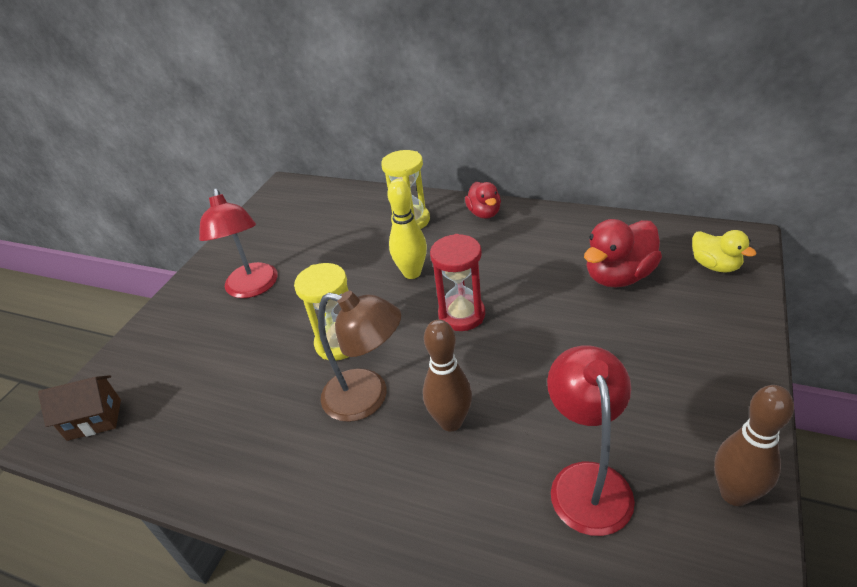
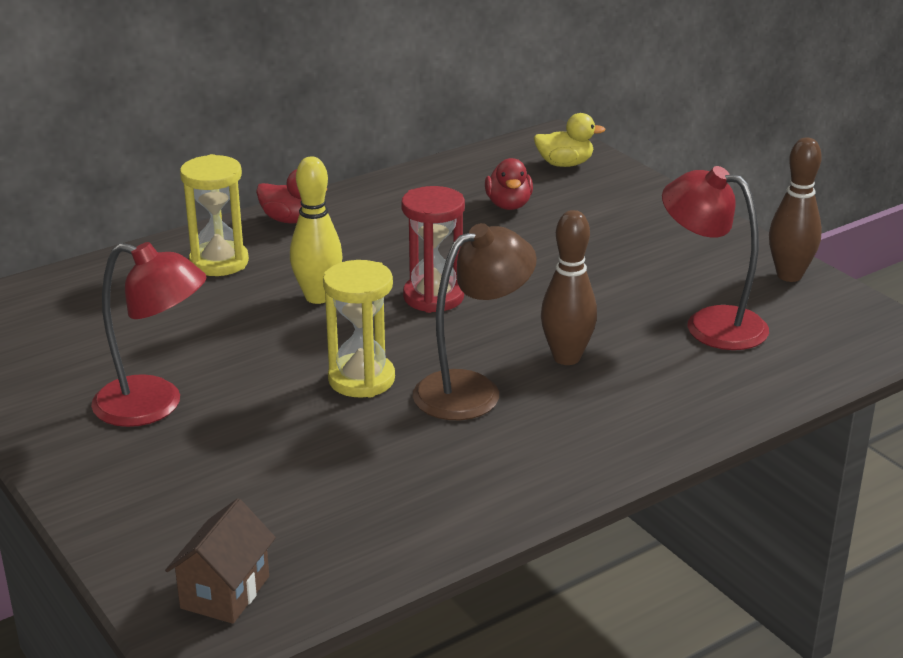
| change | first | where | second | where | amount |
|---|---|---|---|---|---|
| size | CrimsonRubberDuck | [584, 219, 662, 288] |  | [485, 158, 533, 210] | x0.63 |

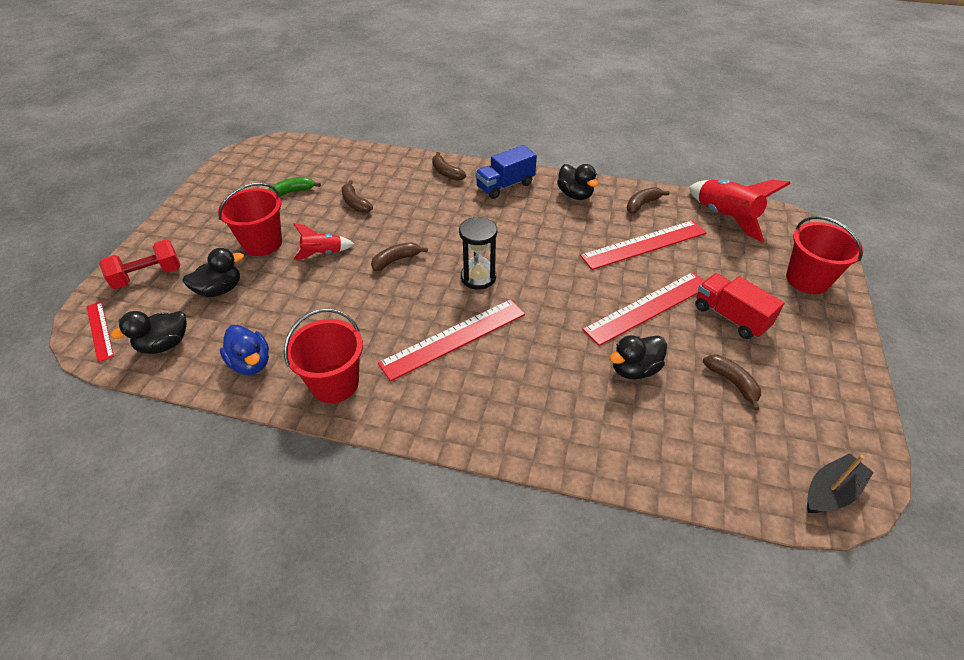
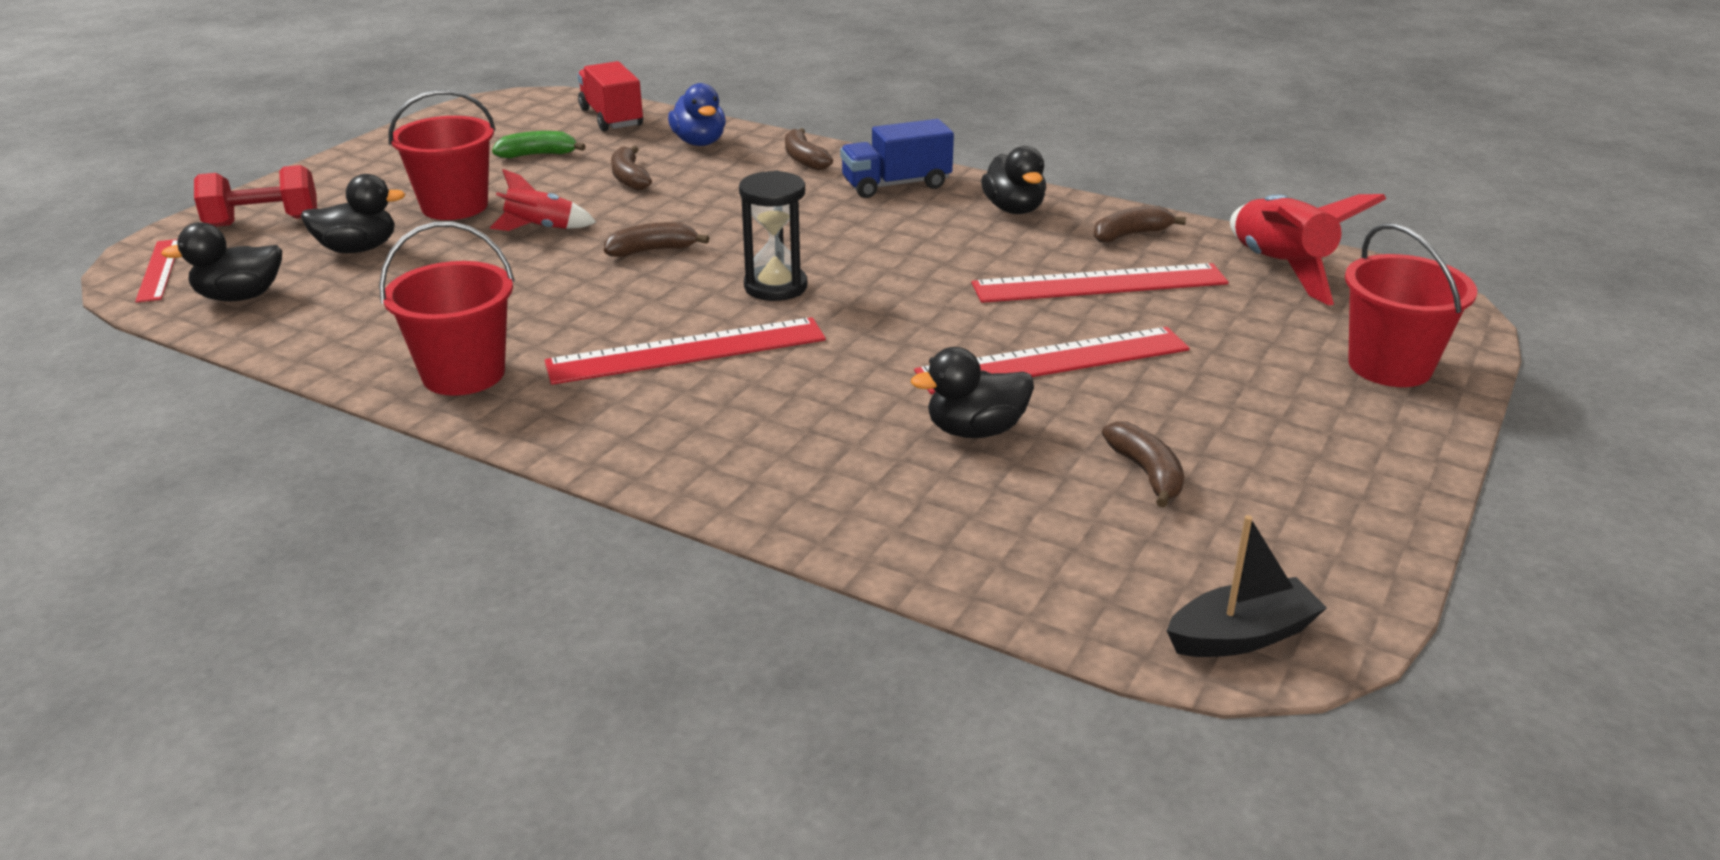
| change | first | where | second | where | amount |
|---|---|---|---|---|---|
| relocated | CrimsonToyTruck | [695, 273, 785, 339] |  | [577, 61, 643, 131] |  |
| relocated | CobaltRubberDuck | [220, 325, 269, 375] |  | [668, 83, 726, 146] |  |

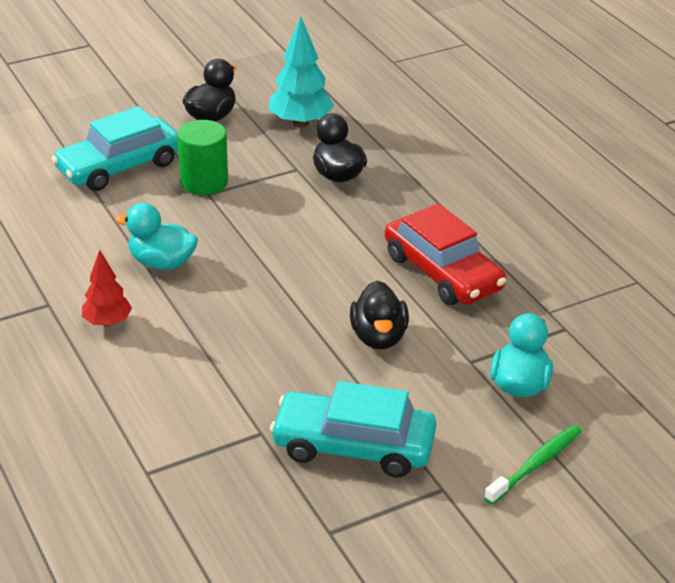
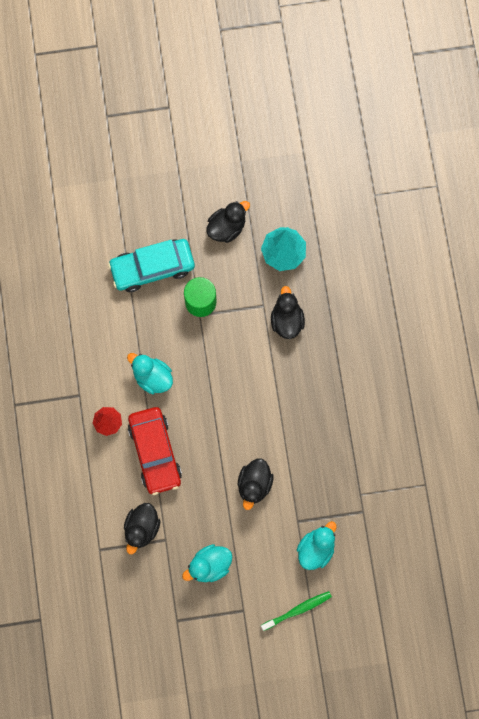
| change | first | where | second | where | amount |
|---|---|---|---|---|---|
| relocated | CrimsonCar | [385, 203, 506, 305] |  | [128, 407, 182, 495] |  |
| exchanged | TealCar | [270, 381, 436, 477] | TealRubberDuck | [182, 544, 232, 582] |  |
| appeared |  |  | JetBlackRubberDuck | [124, 503, 161, 554] |  |

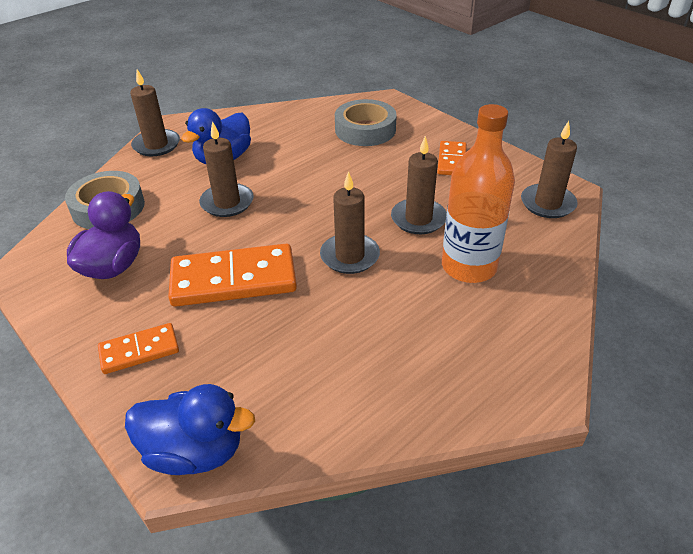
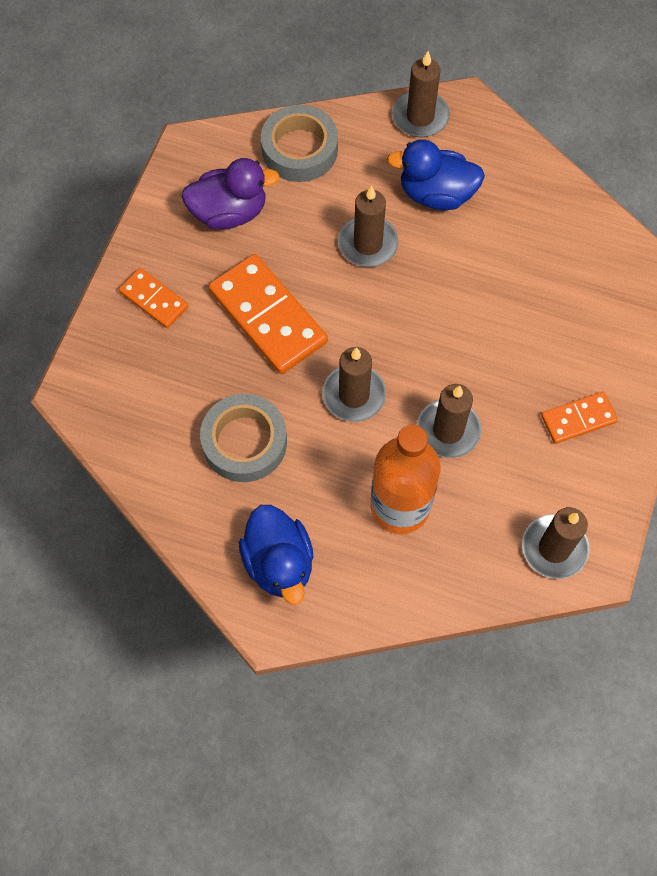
| change | first | where | second | where | amount |
|---|---|---|---|---|---|
| relocated | GrayStickyTape | [335, 99, 397, 146] |  | [200, 394, 287, 482] |  |
| relocated | CobaltRubberDuck | [125, 384, 255, 475] |  | [239, 505, 313, 604] |  |

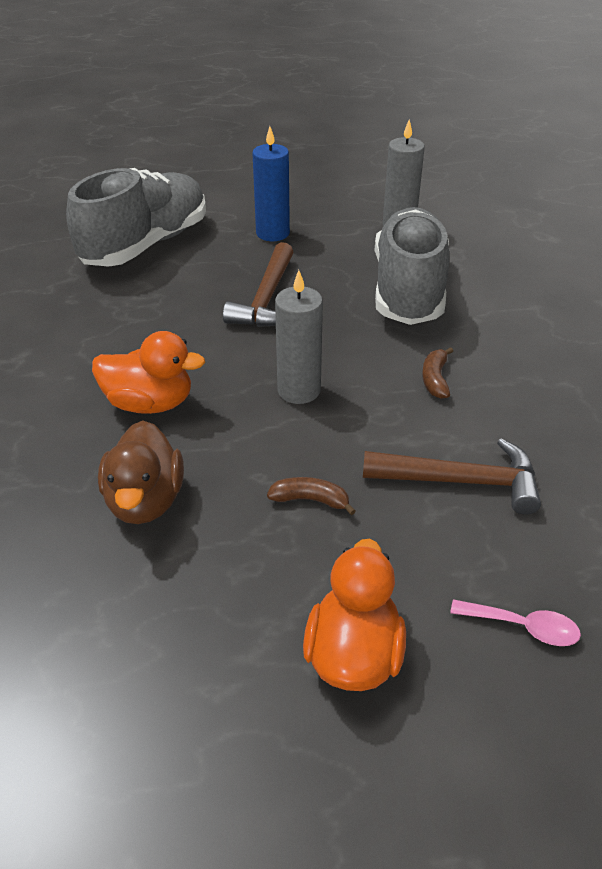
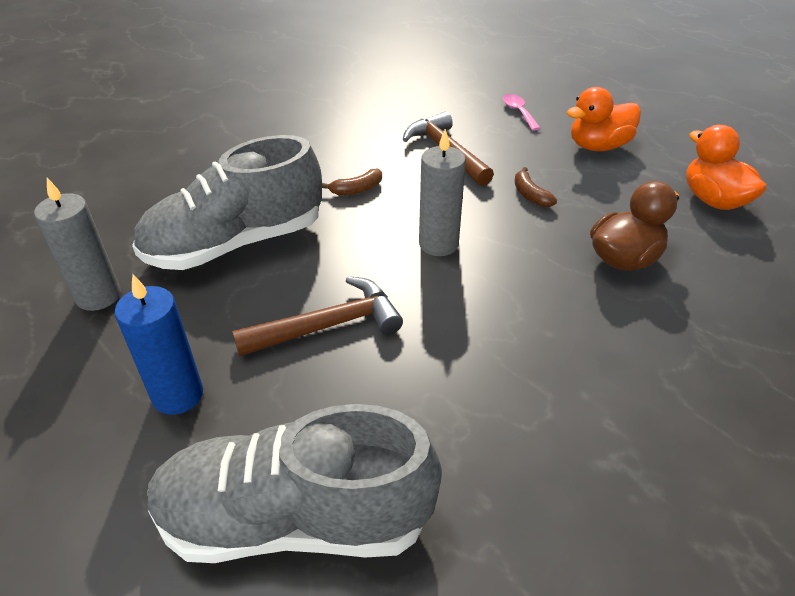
| change | first | where | second | where | amount |
|---|---|---|---|---|---|
| relocated | OrangeColouredRubberDuck | [92, 331, 205, 414] |  | [686, 125, 767, 210] |  |

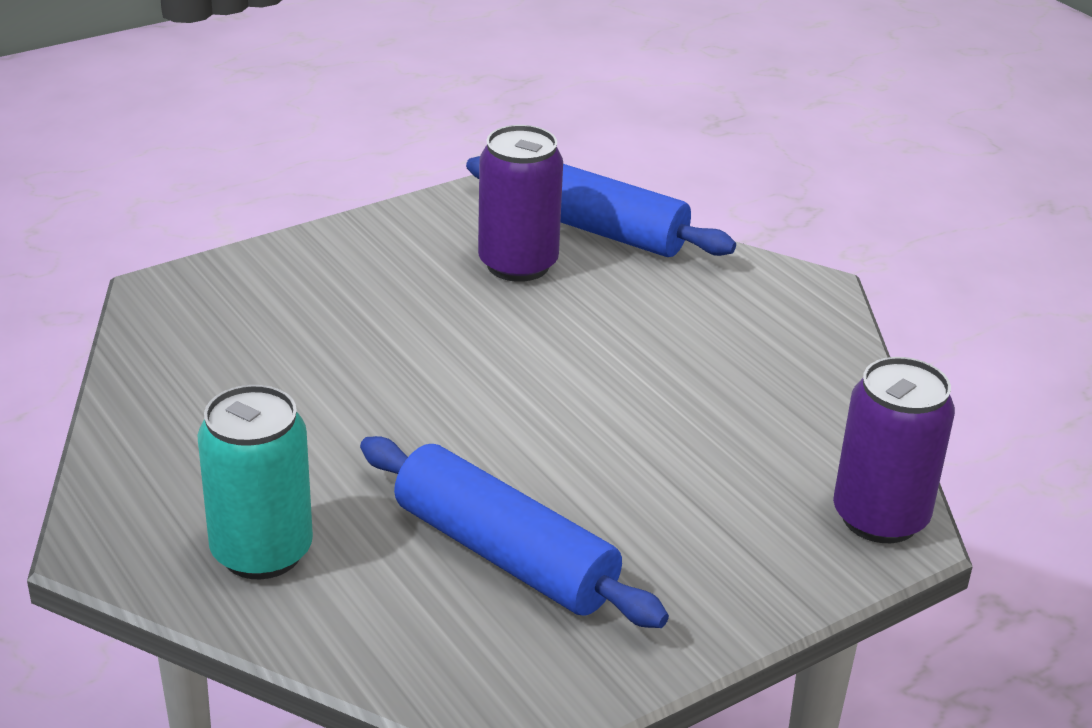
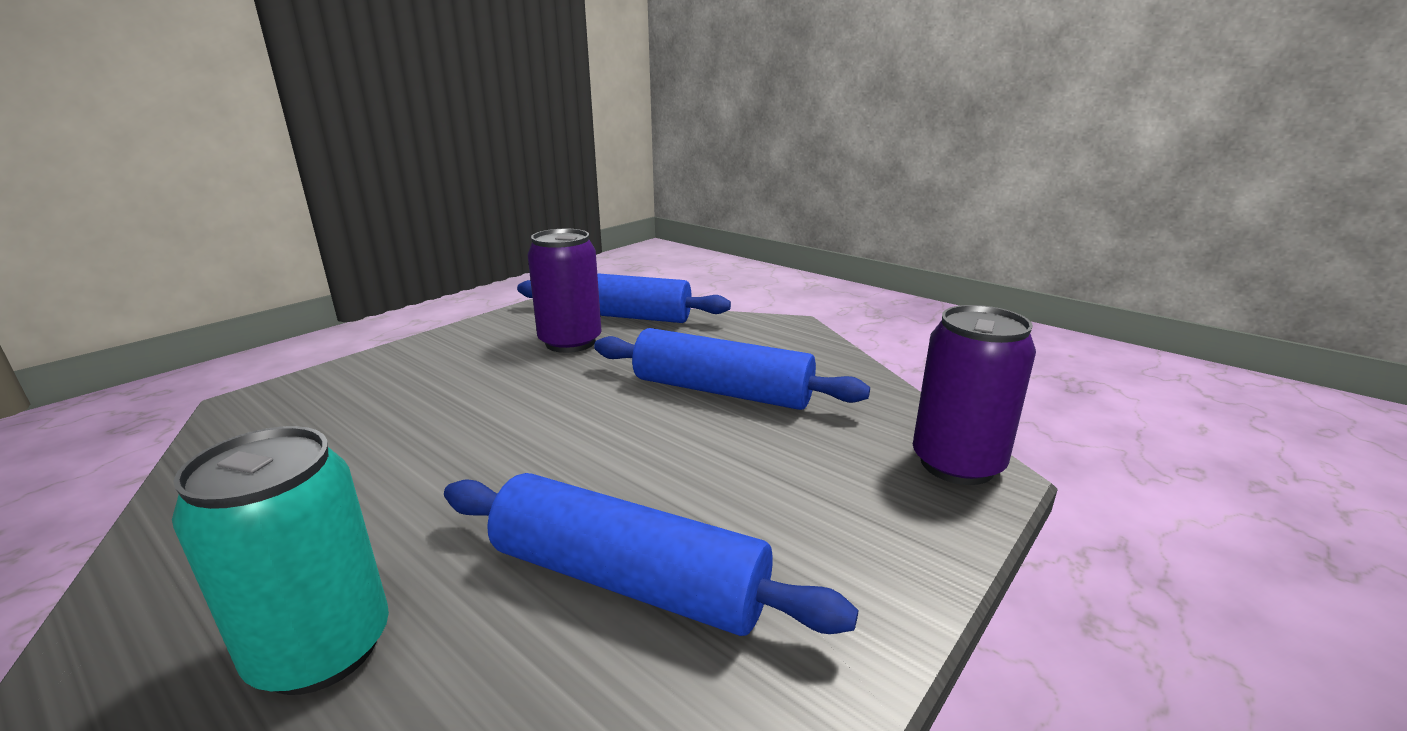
| change | first | where | second | where | amount |
|---|---|---|---|---|---|
| appeared |  |  | CobaltRollingPin | [594, 328, 870, 410] |  |

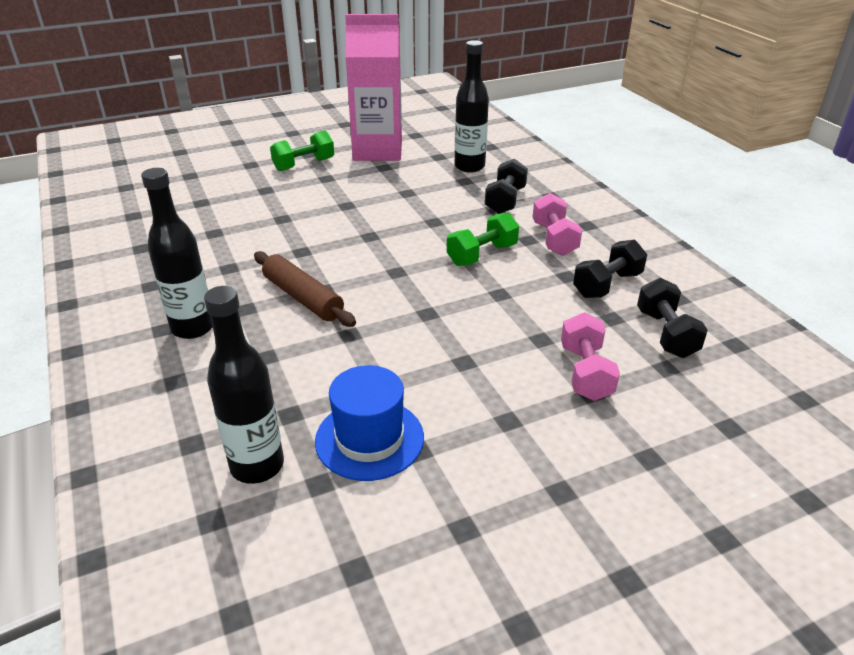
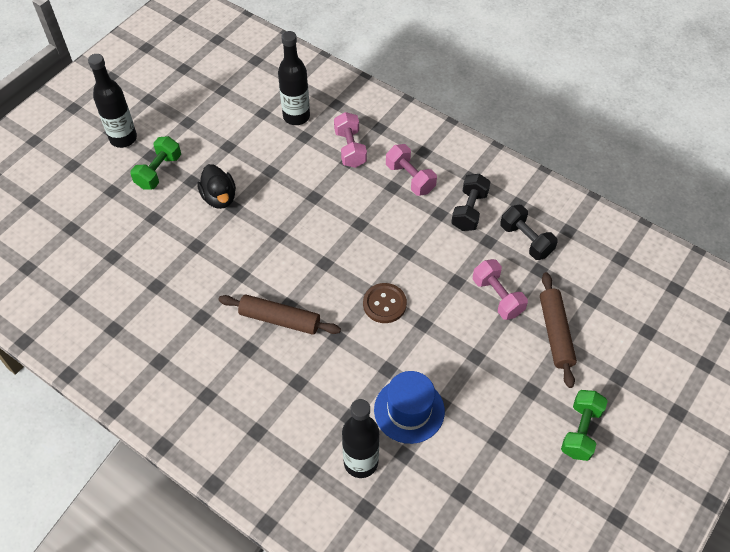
| change | first | where | second | where | amount |
|---|---|---|---|---|---|
| missing | PinkJuiceCarton | [345, 14, 402, 161] |  |  |  |
| colour | JetBlackFreeWeight | [485, 159, 528, 214] | PinkFreeWeight | [334, 112, 367, 168] |  |
| relocated | JetBlackFlask | [141, 168, 213, 339] |  | [88, 54, 137, 148] |  |
| relocated | LeafGreenFreeWeight | [447, 212, 519, 266] |  | [561, 390, 608, 461] |  |
| appeared |  |  | JetBlackRubberDuck | [197, 164, 236, 209] |  |
| appeared |  |  | RussetRollingPin | [540, 272, 577, 388] |  |
| appeared |  |  | RussetSewingButton | [363, 283, 407, 323] |  |

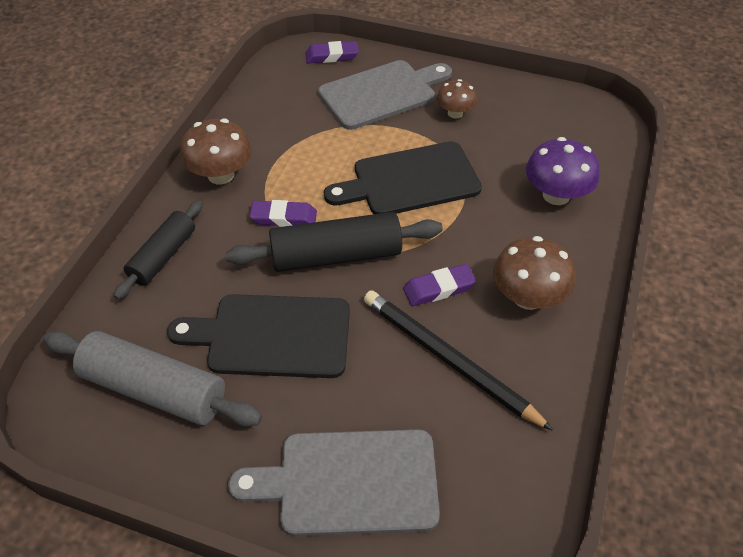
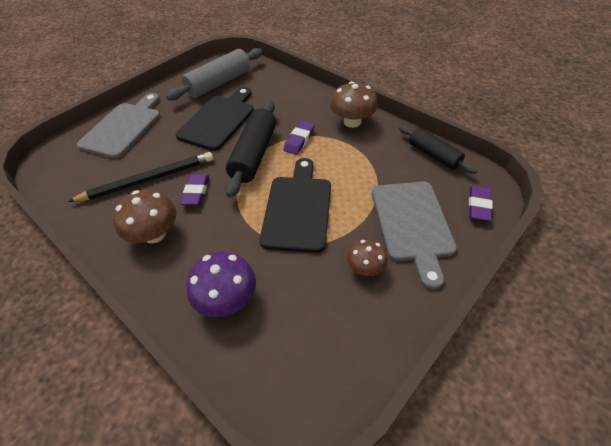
| change | first | where | second | where | amount |
|---|---|---|---|---|---|
| relocated | JetBlackRollingPin | [114, 200, 203, 299] |  | [399, 125, 477, 174] |  |

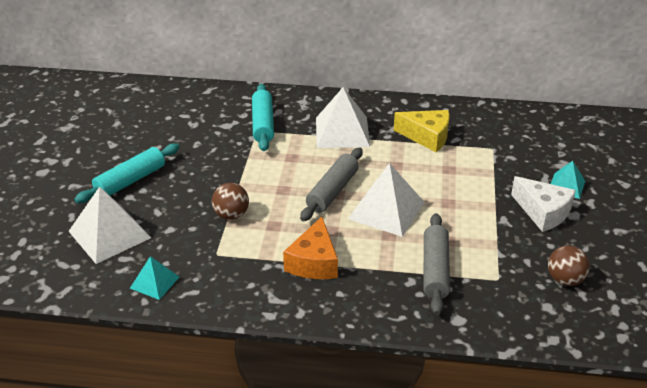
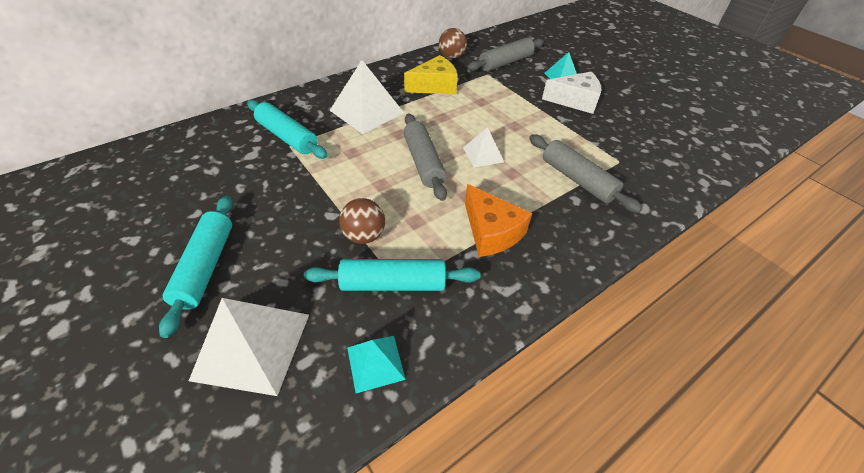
| change | first | where | second | where | amount |
|---|---|---|---|---|---|
| size | SnowWhitePyramid | [348, 163, 425, 237] |  | [463, 127, 504, 167] | x0.55 |
| relocated | RussetBall | [548, 245, 590, 286] |  | [439, 28, 467, 59] |  |
| appeared |  |  | GrayRollingPin | [467, 37, 544, 71] |  |
| appeared |  |  | TealRollingPin | [303, 259, 480, 291] |  |

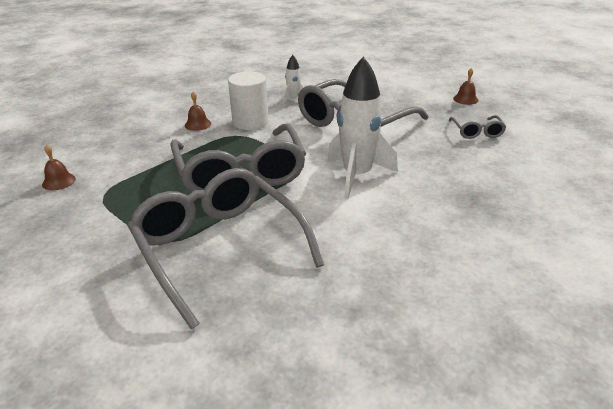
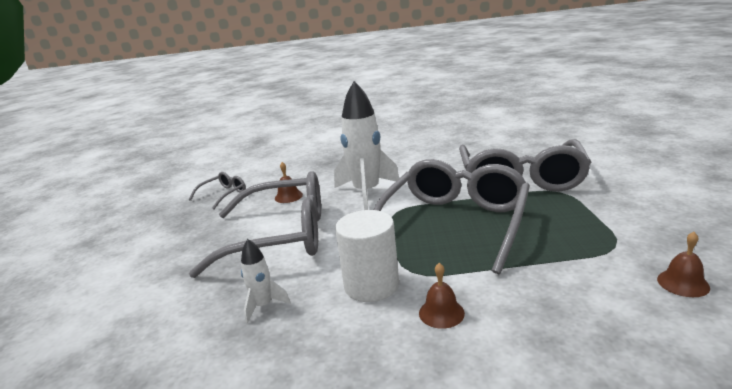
| change | first | where | second | where | amount |
|---|---|---|---|---|---|
| relocated | RussetBell | [453, 68, 479, 105] |  | [275, 162, 303, 203] |  |

